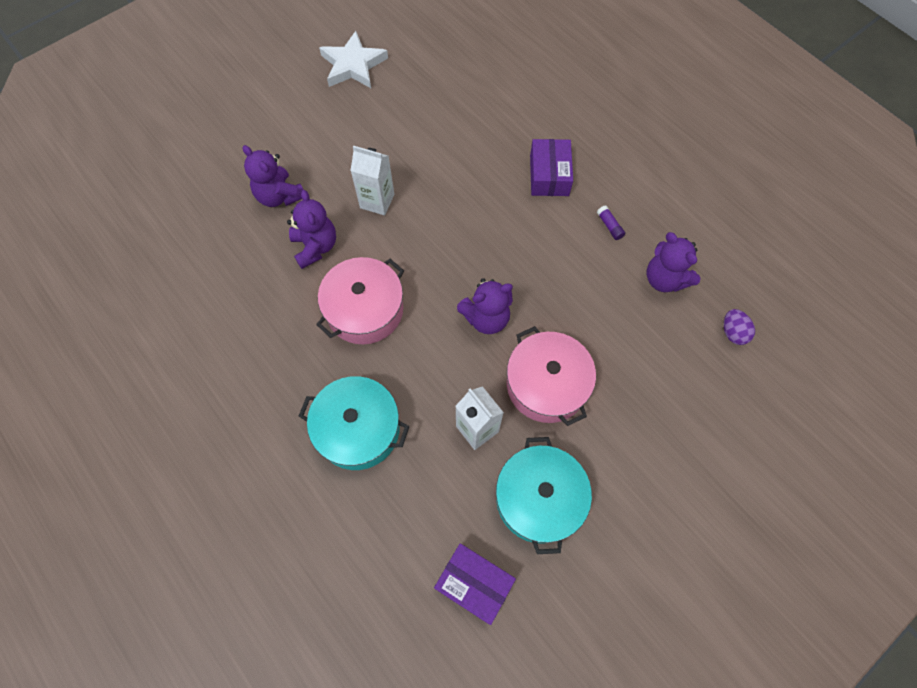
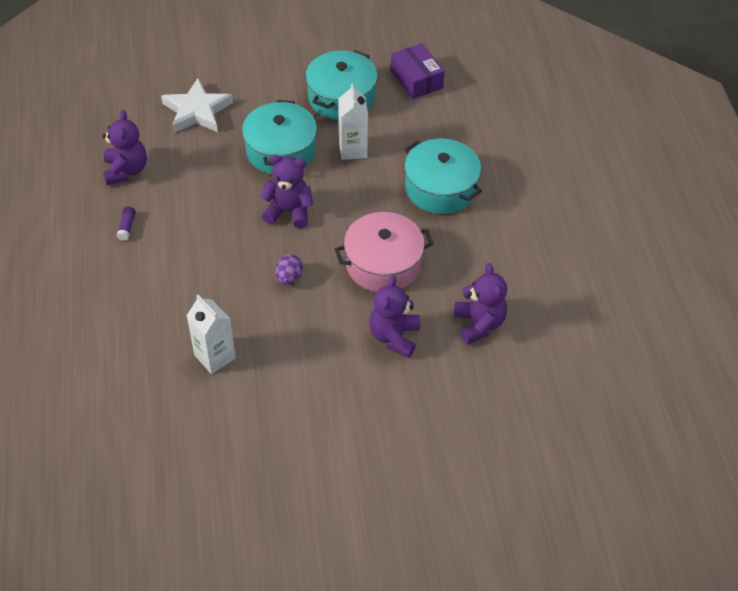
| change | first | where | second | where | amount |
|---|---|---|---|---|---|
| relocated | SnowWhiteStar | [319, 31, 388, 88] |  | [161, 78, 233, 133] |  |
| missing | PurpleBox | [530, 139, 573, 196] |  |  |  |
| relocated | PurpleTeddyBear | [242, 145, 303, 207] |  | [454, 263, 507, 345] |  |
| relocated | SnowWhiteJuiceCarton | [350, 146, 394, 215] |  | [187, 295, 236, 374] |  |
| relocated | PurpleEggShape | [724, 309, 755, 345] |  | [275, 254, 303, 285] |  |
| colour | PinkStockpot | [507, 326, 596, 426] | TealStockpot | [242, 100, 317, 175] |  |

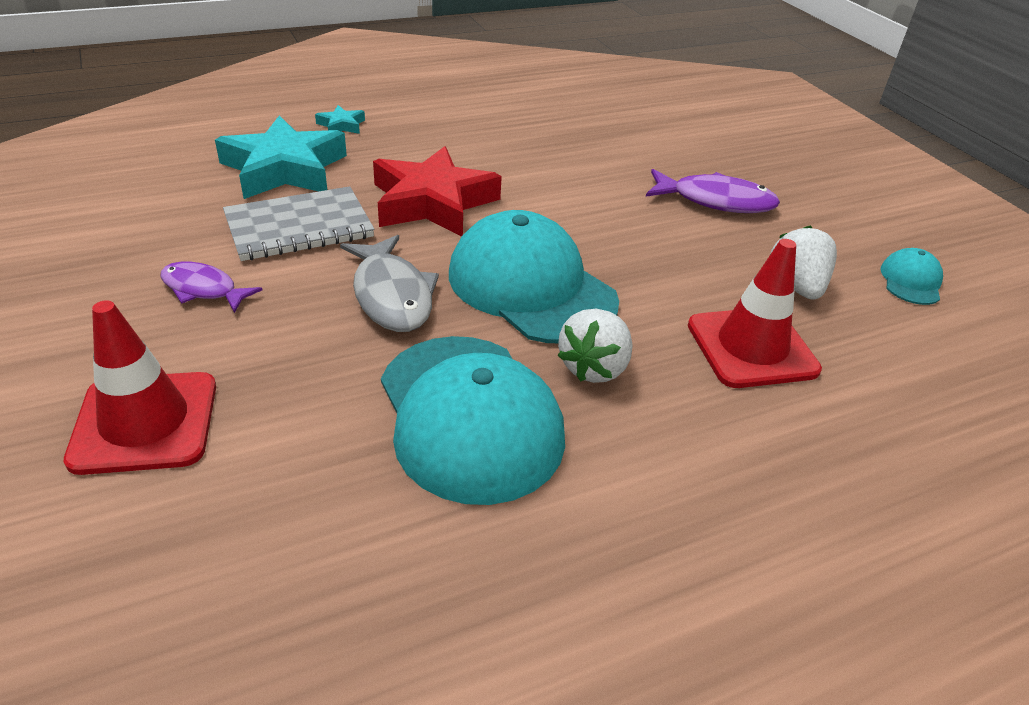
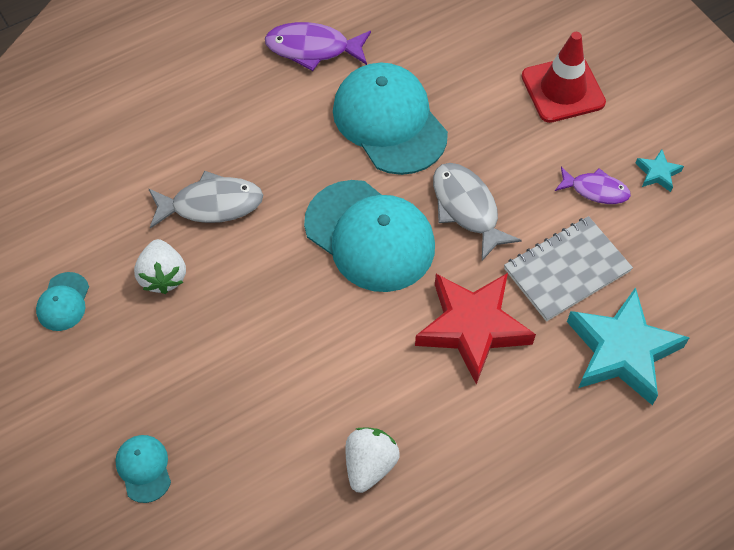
| change | first | where | second | where | amount |
|---|---|---|---|---|---|
| relocated | TealStar | [315, 105, 365, 134] |  | [635, 149, 684, 192] |  |
| relocated | PurpleFishFigure | [646, 169, 780, 213] |  | [265, 22, 371, 71] |  |
| exchanged | CrimsonRoadCone | [688, 239, 822, 388] | GrayFishFigure | [148, 171, 263, 229] |  |
| relocated | SnowWhiteBerry | [557, 309, 633, 383] |  | [346, 428, 400, 493] |  |
| appeared |  |  | TealBaseballCap | [115, 435, 171, 503] |  |

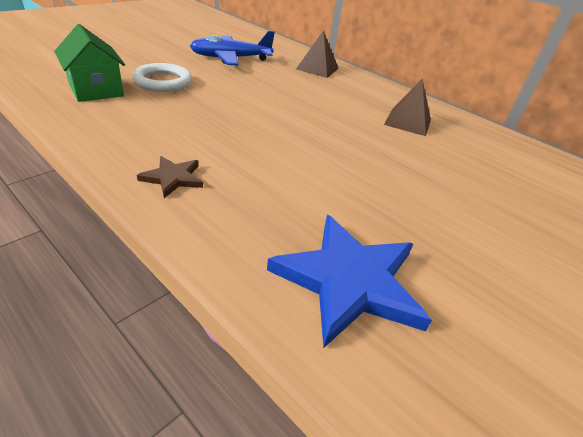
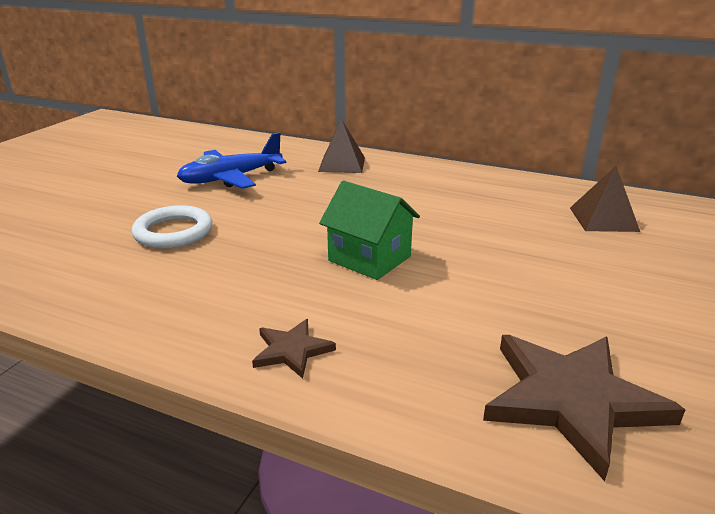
| change | first | where | second | where | amount |
|---|---|---|---|---|---|
| relocated | LeafGreenHouse | [54, 24, 125, 102] |  | [319, 180, 420, 280] |  |
| relocated | RussetPyramid | [384, 79, 431, 136] |  | [570, 166, 640, 232] |  |
| colour | CobaltStar | [267, 215, 432, 348] | RussetStar | [483, 335, 686, 481] |  |

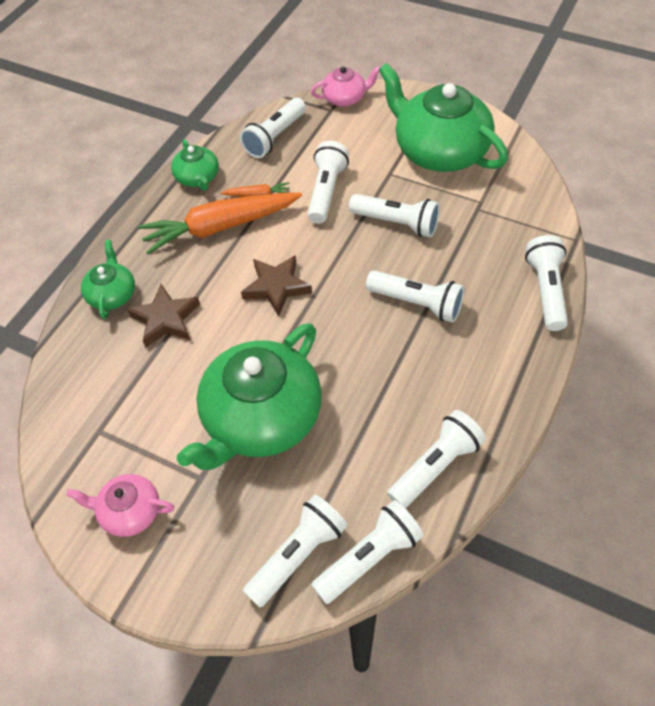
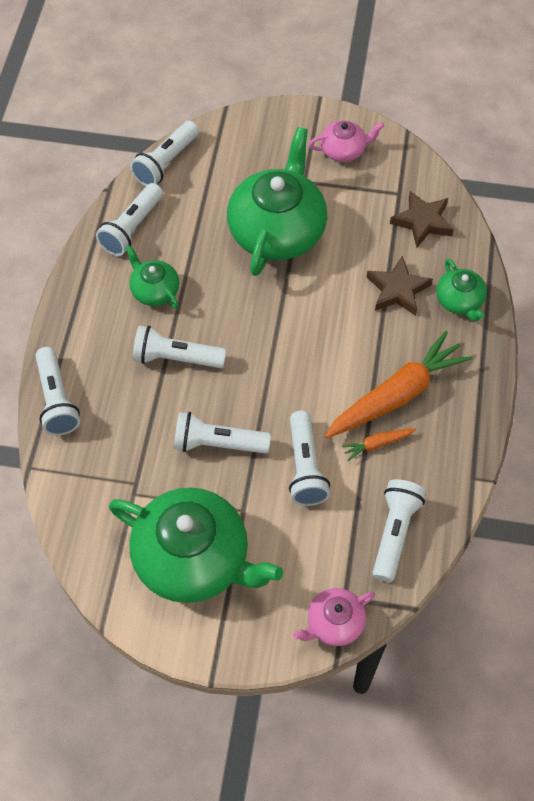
| change | first | where | second | where | amount |
|---|---|---|---|---|---|
| relocated | LeafGreenTeaPot | [171, 139, 219, 191] |  | [126, 245, 179, 308] |  |
| relocated | RussetStar | [241, 255, 312, 317] |  | [390, 191, 454, 247] |  |
| missing | SnowWhiteFlashlight | [243, 495, 348, 608] |  |  |  |

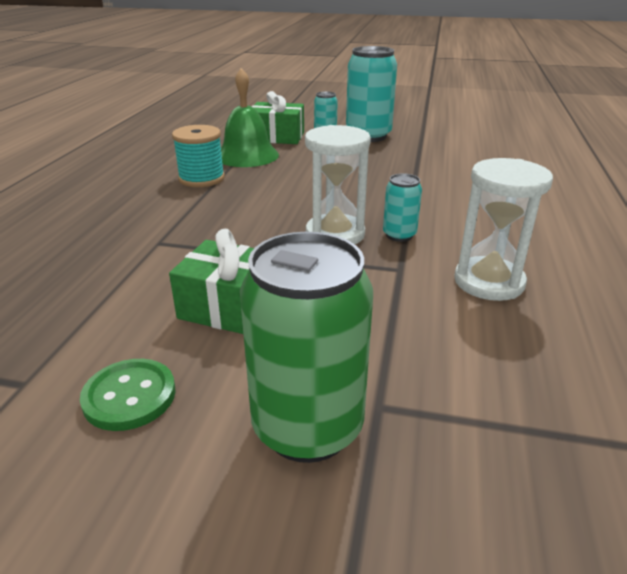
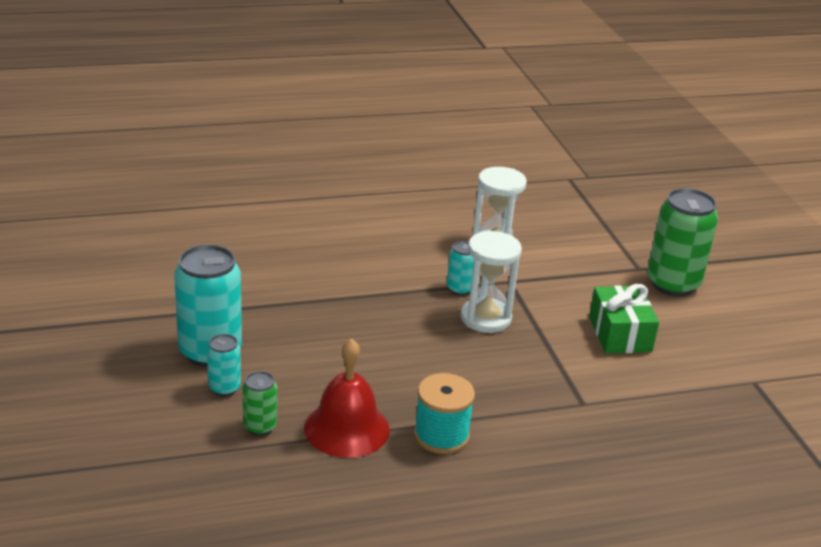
| change | first | where | second | where | amount |
|---|---|---|---|---|---|
| colour | LeafGreenBell | [221, 68, 279, 167] | CrimsonBell | [304, 338, 390, 458] |  |
| exchanged | LeafGreenWrappedGift | [252, 91, 304, 144] | LeafGreenCan | [243, 371, 277, 436] |  |
| missing | LeafGreenSewingButton | [80, 359, 176, 431] |  |  |  |

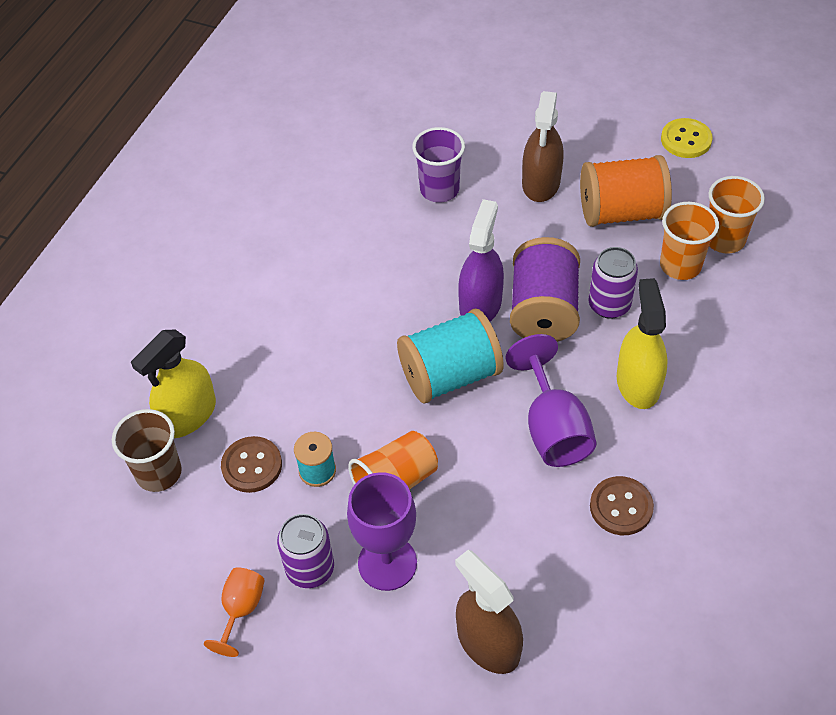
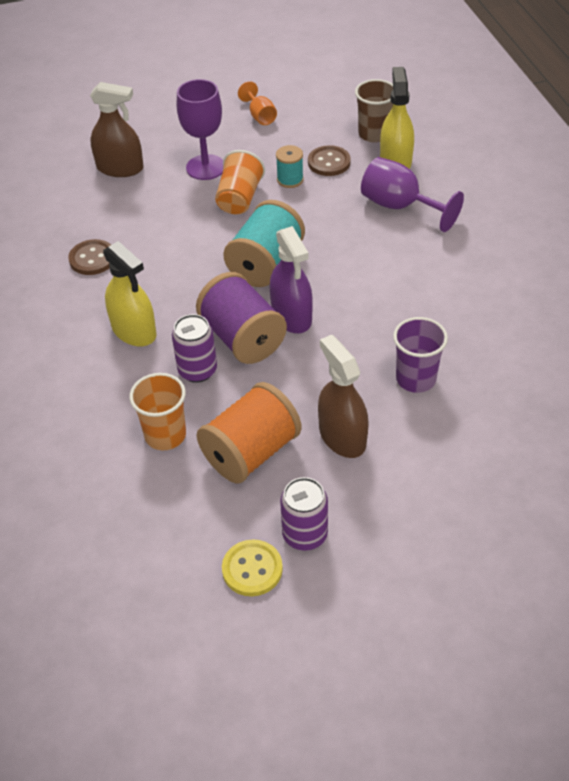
| change | first | where | second | where | amount |
|---|---|---|---|---|---|
| missing | OrangeColouredCup | [709, 176, 765, 254] |  |  |  |
| relocated | PurpleChalice | [506, 334, 597, 467] |  | [361, 157, 464, 232] |  |
| relocated | PurpleCan | [277, 514, 334, 588] |  | [280, 477, 328, 551] |  |

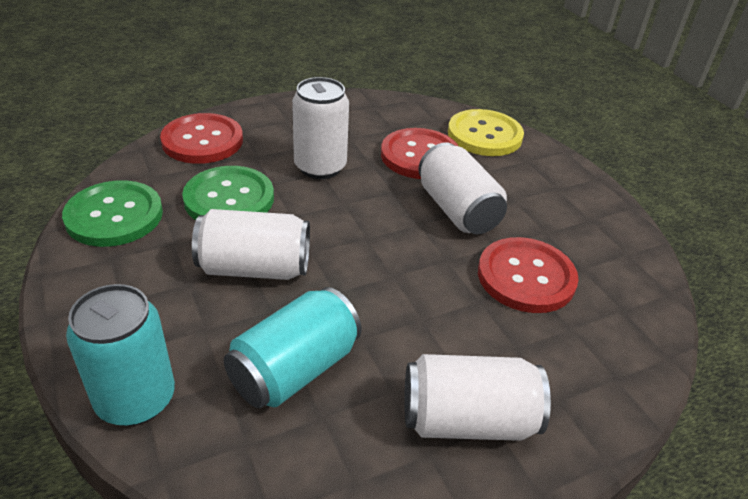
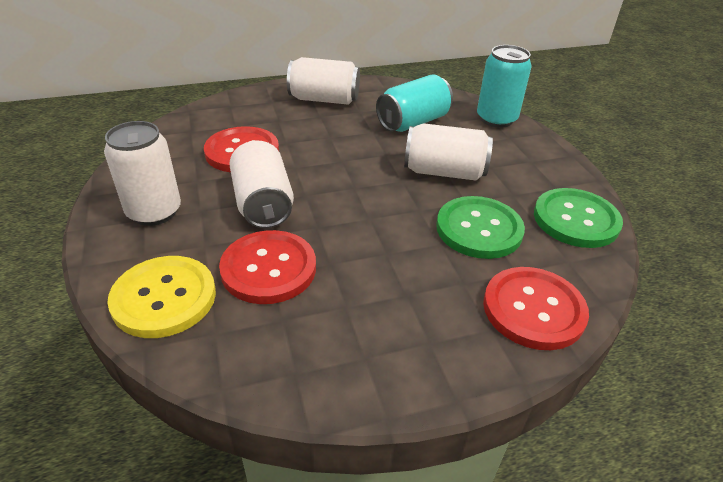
| change | first | where | second | where | amount |
|---|---|---|---|---|---|
| relocated | SnowWhiteCan | [292, 77, 349, 179] |  | [104, 121, 181, 226] |  |

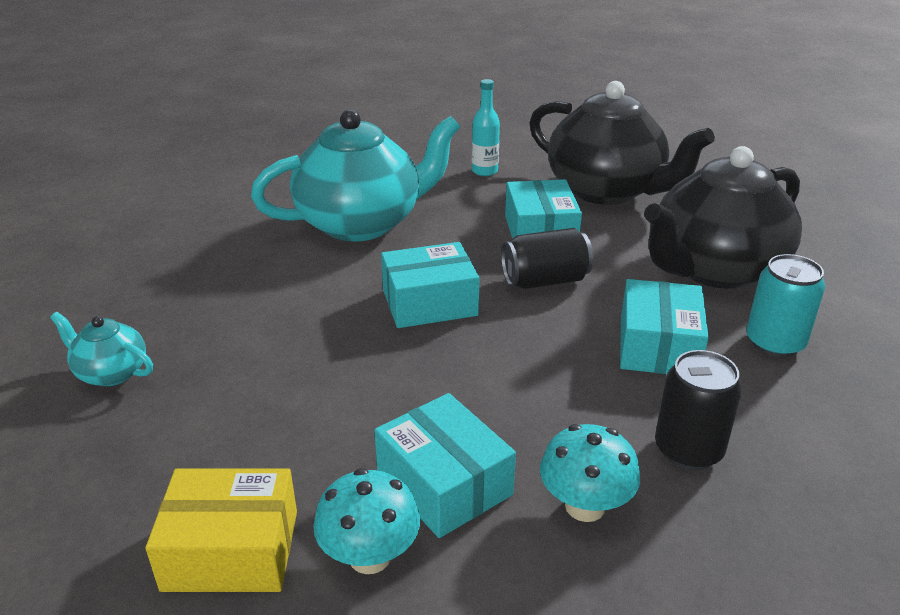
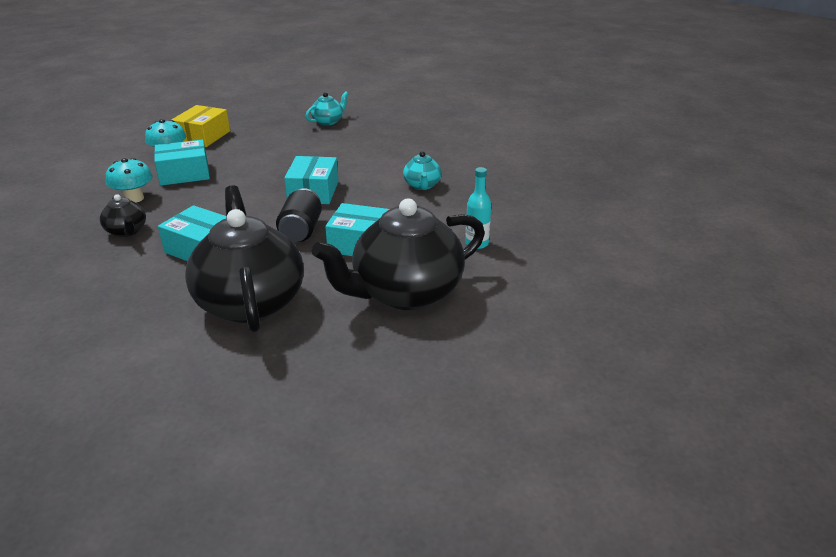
| change | first | where | second | where | amount |
|---|---|---|---|---|---|
| size | TealTeaPot | [251, 109, 460, 242] |  | [403, 151, 442, 190] | x0.45 |
| missing | TealCan | [746, 254, 825, 358] |  |  |  |
| exchanged | JetBlackCan | [655, 350, 742, 470] | JetBlackTeaPot | [100, 194, 146, 237] |  |

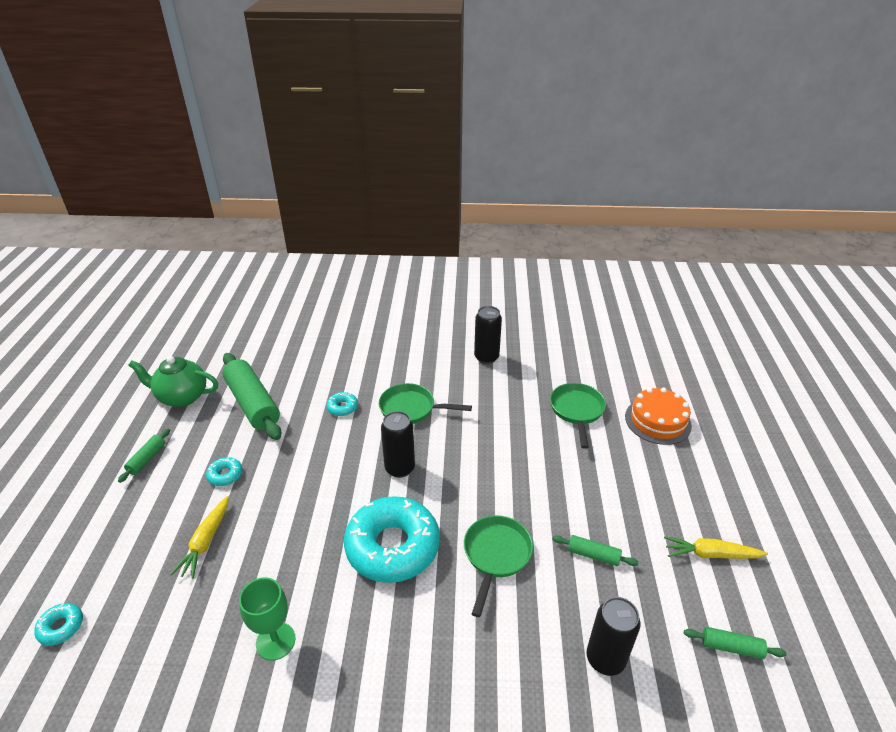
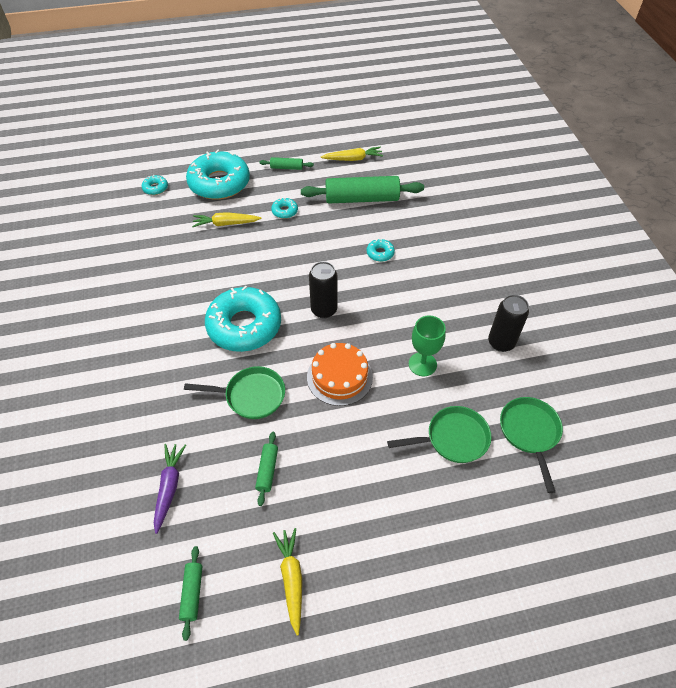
| change | first | where | second | where | amount |
|---|---|---|---|---|---|
| spun | LeafGreenRollingPin | [223, 353, 281, 440] |  | [301, 176, 424, 204] | 45 degrees clockwise |
| exchanged | LeafGreenTeaPot | [128, 356, 218, 407] | BrightYellowCarrot | [321, 147, 383, 161] |  |
| relocated | LeafGreenSkillet | [379, 383, 472, 424] |  | [500, 397, 563, 493] |  |
| relocated | OrangeColouredCake | [625, 388, 692, 445] |  | [307, 343, 373, 406] |  |
| relocated | LeafGreenChalice | [239, 577, 295, 660] |  | [409, 316, 446, 376] |  |
| exchanged | JetBlackCan | [586, 597, 640, 676] | PurpleCarrot | [154, 444, 186, 534] |  |
| appeared |  |  | TealDoughnut | [186, 150, 250, 200] |  |

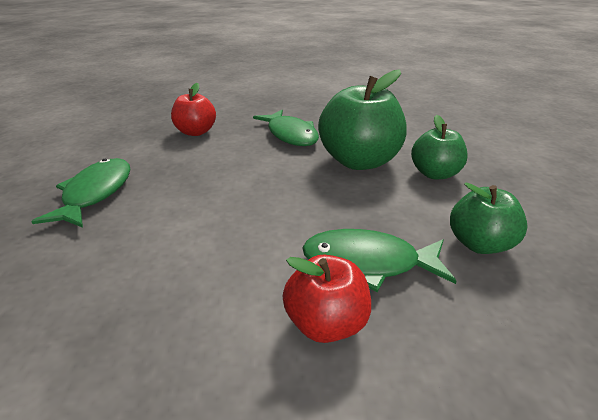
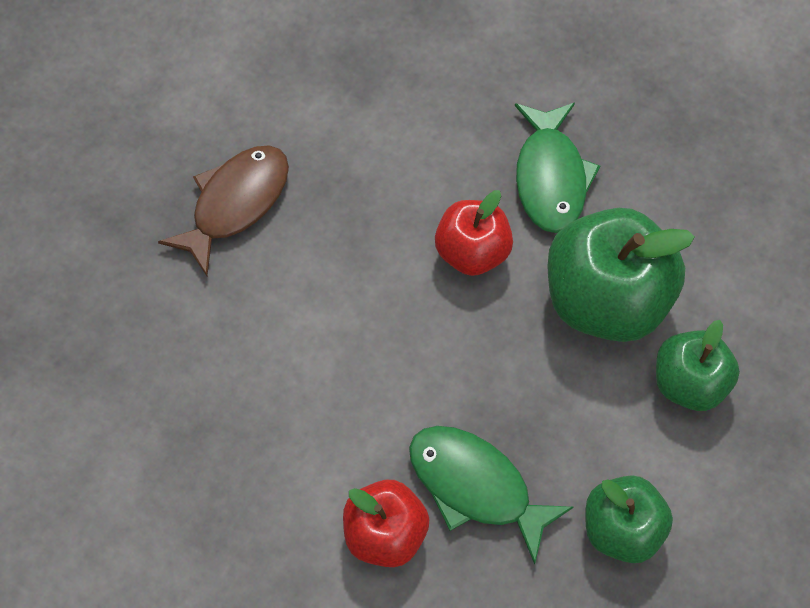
| change | first | where | second | where | amount |
|---|---|---|---|---|---|
| relocated | CrimsonAppleFruit | [171, 83, 216, 136] |  | [435, 190, 513, 276] |  |
| colour | LeafGreenFishFigure | [31, 158, 130, 228] | RussetFishFigure | [158, 146, 289, 276] |  |

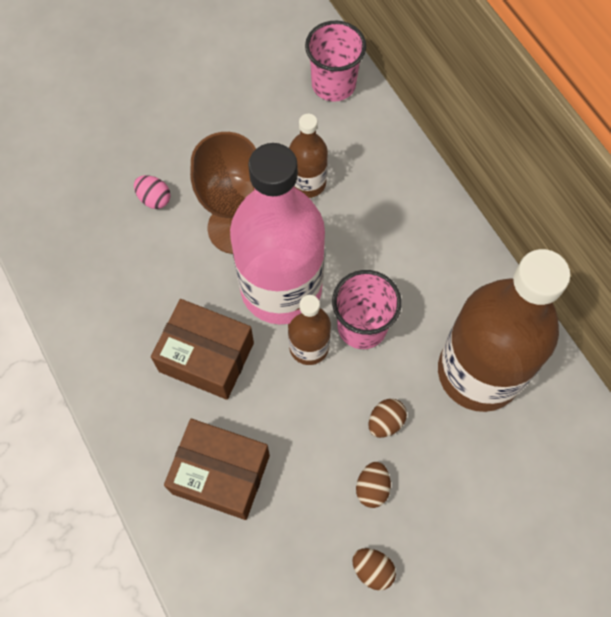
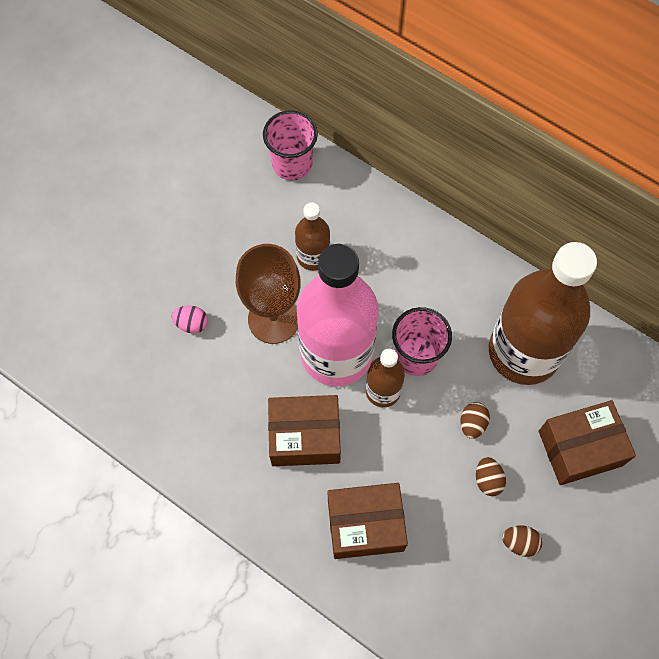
| change | first | where | second | where | amount |
|---|---|---|---|---|---|
| appeared |  |  | RussetBox | [539, 400, 636, 485] |  |

